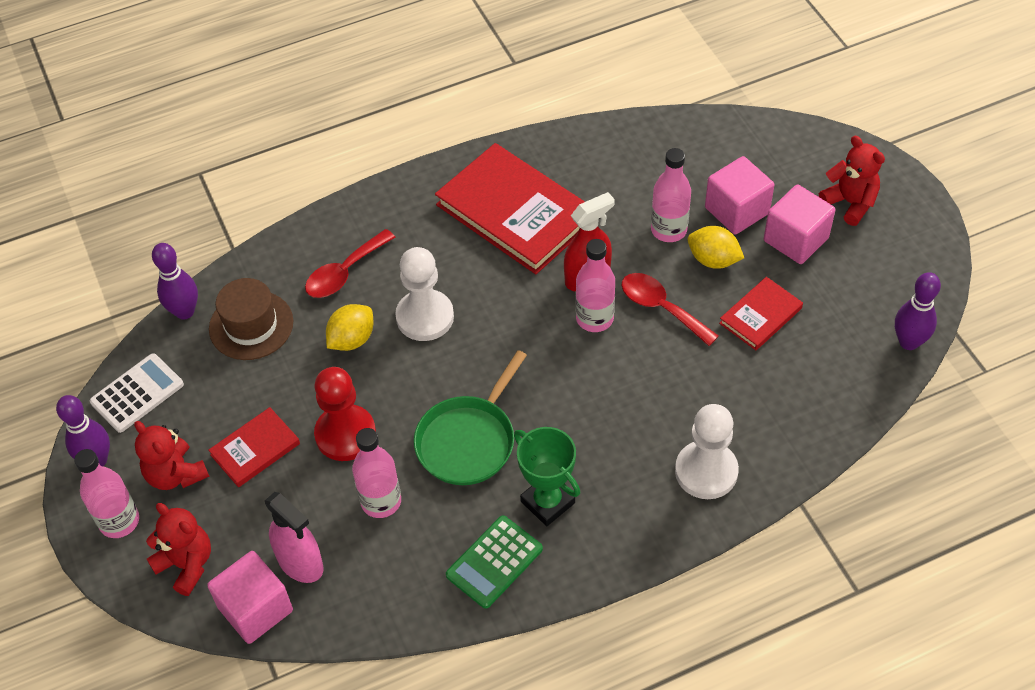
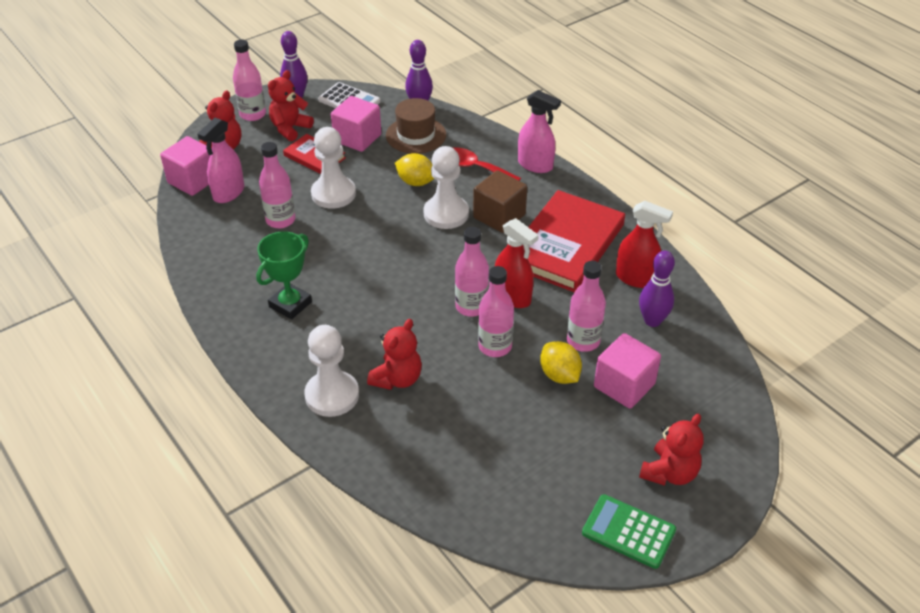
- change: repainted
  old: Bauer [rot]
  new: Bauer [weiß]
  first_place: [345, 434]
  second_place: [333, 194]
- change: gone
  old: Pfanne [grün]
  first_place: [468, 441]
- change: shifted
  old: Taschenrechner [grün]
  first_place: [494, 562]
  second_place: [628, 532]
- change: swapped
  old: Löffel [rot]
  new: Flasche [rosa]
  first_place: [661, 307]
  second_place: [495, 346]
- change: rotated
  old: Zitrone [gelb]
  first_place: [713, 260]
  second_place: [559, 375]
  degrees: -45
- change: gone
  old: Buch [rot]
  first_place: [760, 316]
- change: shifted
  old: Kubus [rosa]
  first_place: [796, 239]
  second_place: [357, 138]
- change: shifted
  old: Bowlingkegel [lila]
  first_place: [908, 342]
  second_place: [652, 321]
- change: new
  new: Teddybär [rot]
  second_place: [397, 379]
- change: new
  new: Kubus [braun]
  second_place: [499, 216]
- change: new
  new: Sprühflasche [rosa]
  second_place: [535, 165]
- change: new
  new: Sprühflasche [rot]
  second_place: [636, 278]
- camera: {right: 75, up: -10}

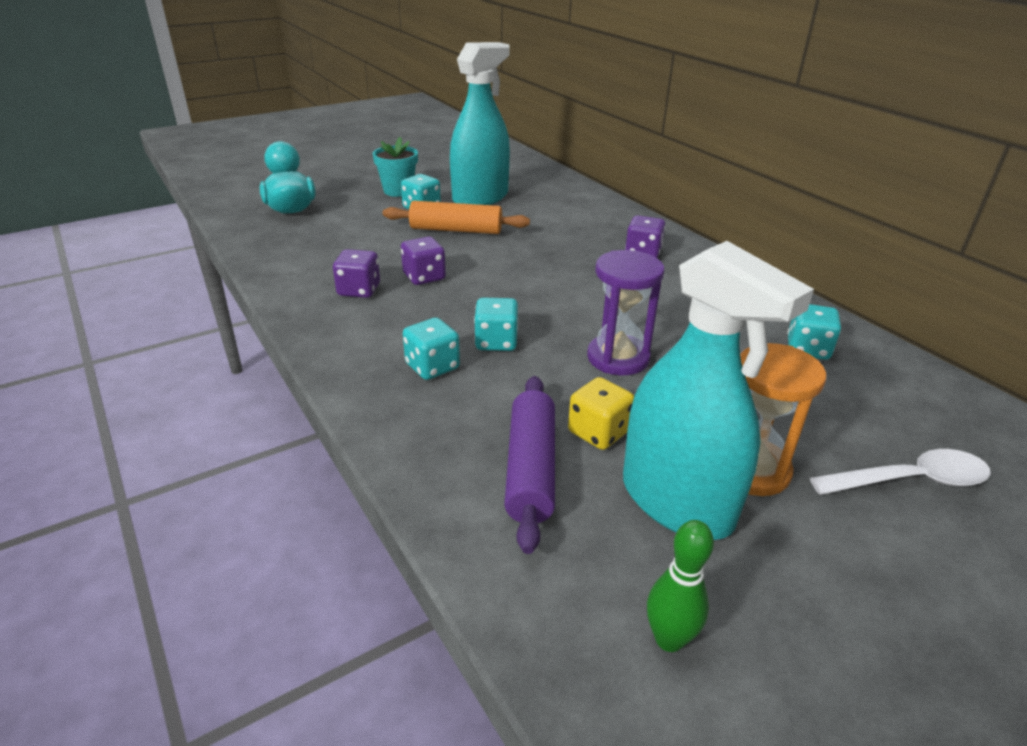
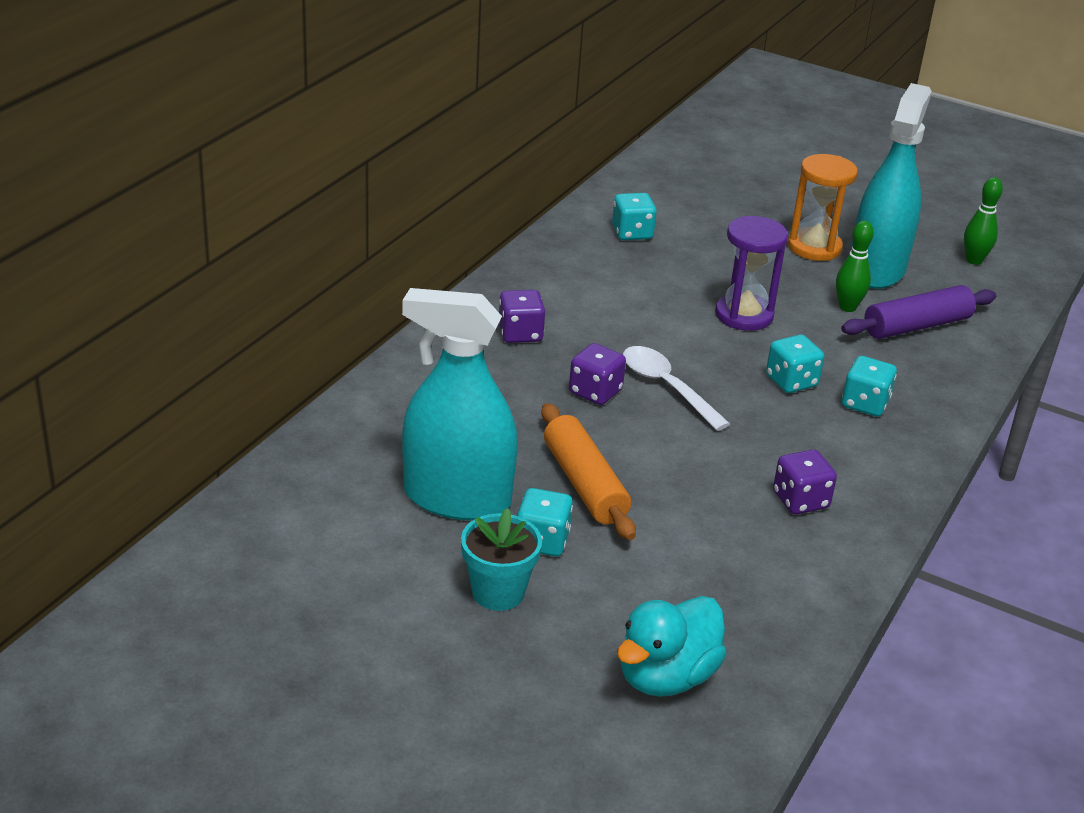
- change: shifted
  old: Spielwürfel [lila]
  first_place: [424, 277]
  second_place: [595, 392]
- change: swapped
  old: Spielwürfel [gelb]
  new: Bowlingkegel [grün]
  first_place: [598, 432]
  second_place: [847, 307]
- change: shifted
  old: Löffel [weiß]
  first_place: [910, 480]
  second_place: [666, 387]
- camera: {right: -120, up: 0}

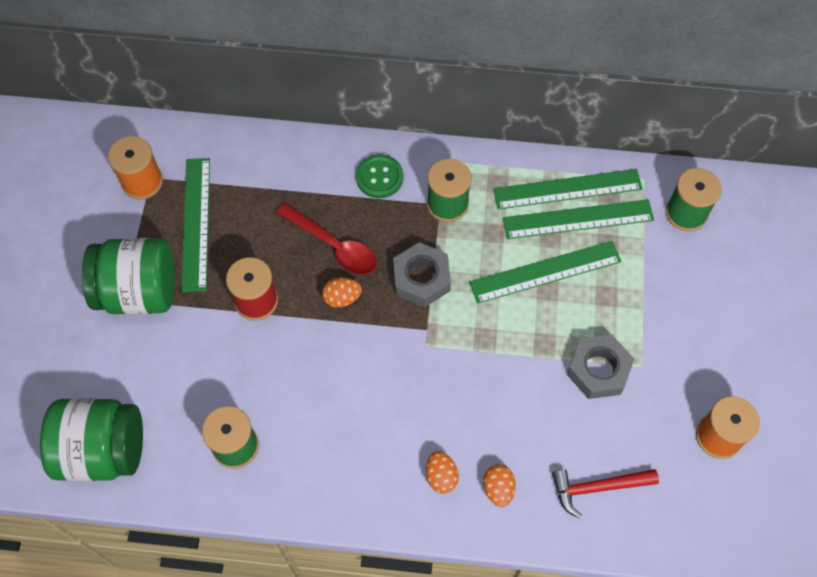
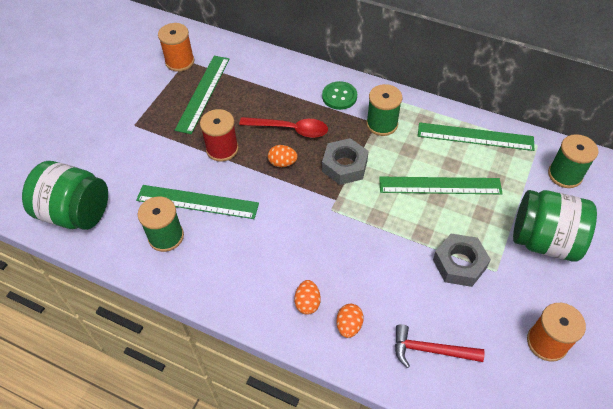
- change: shifted
  old: Einmachglas [grün]
  first_place: [139, 291]
  second_place: [544, 240]
- change: rotated
  old: Löffel [rot]
  first_place: [333, 246]
  second_place: [290, 129]
  degrees: -45
- change: shifted
  old: Lineal [grün]
  first_place: [578, 219]
  second_place: [197, 201]
- camera: {right: 20, up: -10}

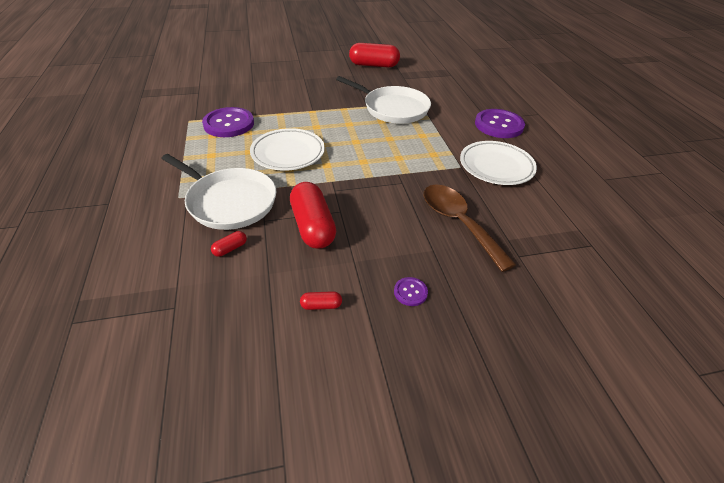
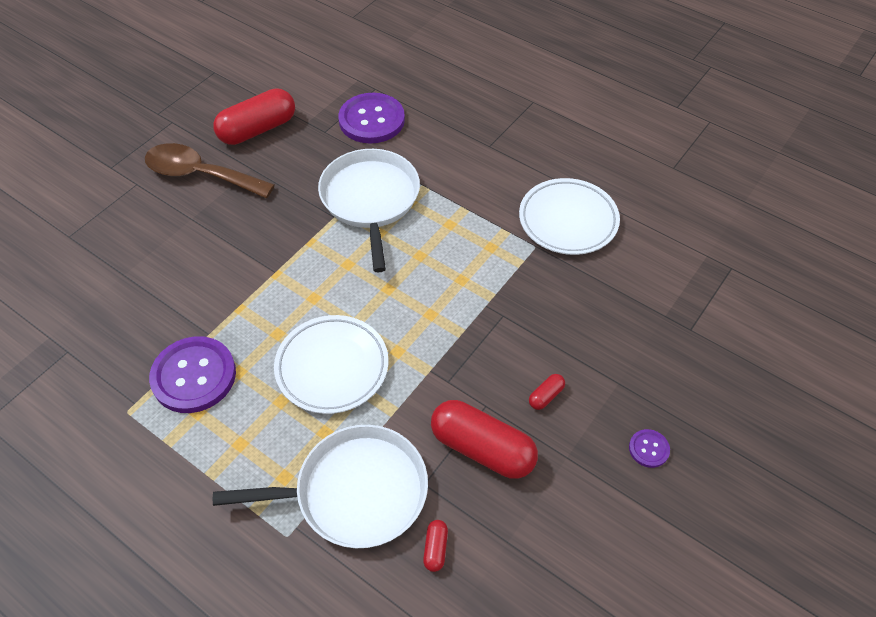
- change: shifted
  old: Kapsel [rot]
  first_place: [321, 305]
  second_place: [546, 396]
- change: rotated
  old: Pfanne [weiß]
  first_place: [393, 108]
  second_place: [370, 200]
  degrees: -90
- change: shifted
  old: Löffel [braun]
  first_place: [458, 223]
  second_place: [200, 175]
- change: shifted
  old: Knopf [lila]
  first_place: [499, 125]
  second_place: [371, 120]
- camera: {right: -40, up: 10}

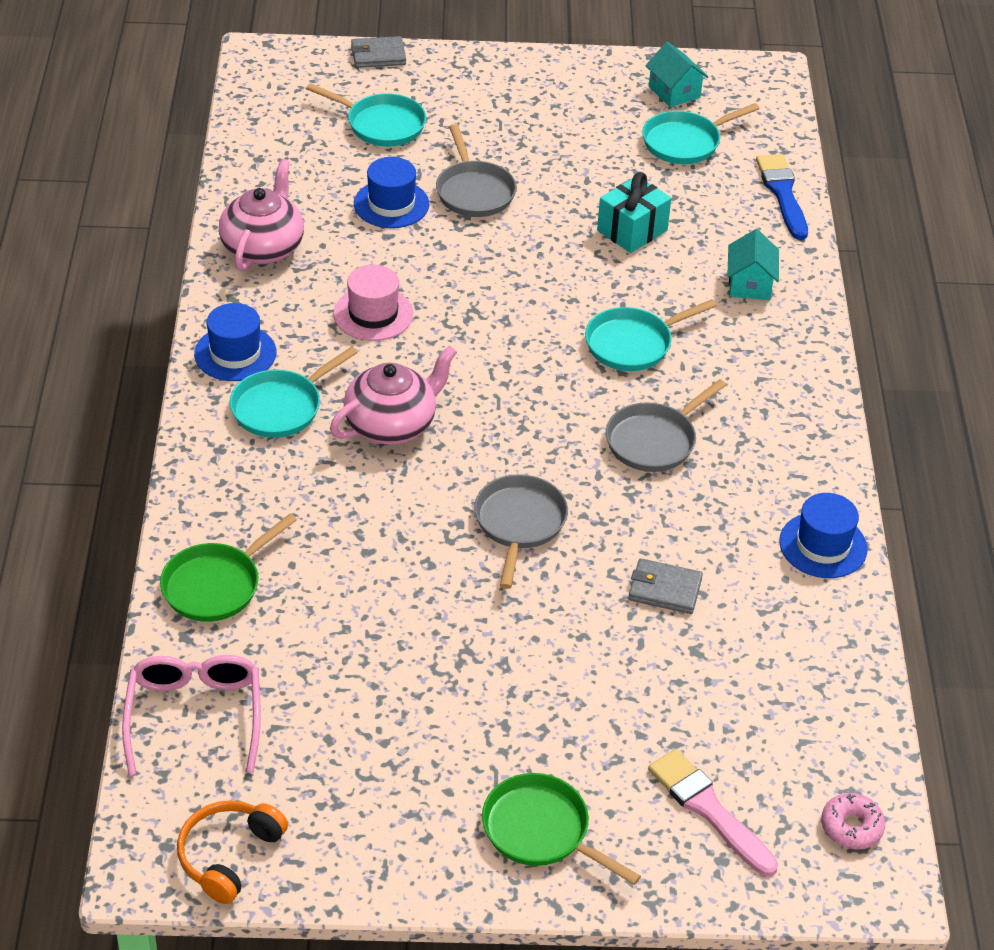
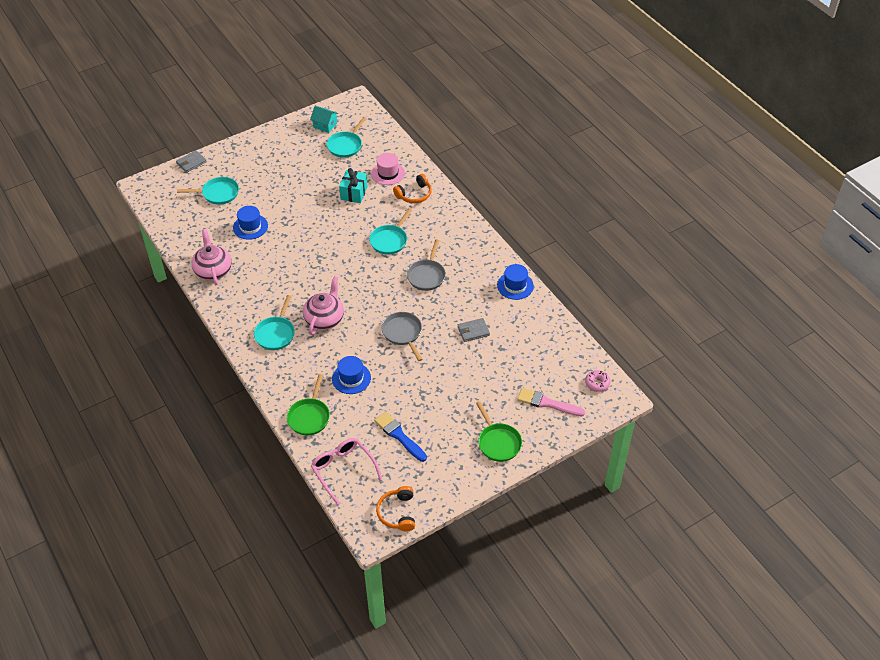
- change: shifted
  old: Hut [blau]
  first_place: [235, 353]
  second_place: [351, 378]
- change: shifted
  old: Hut [rosa]
  first_place: [373, 314]
  second_place: [388, 173]
- change: gone
  old: Pfanne [grau]
  first_place: [474, 191]
- change: rotated
  old: Pfanne [grün]
  first_place: [541, 831]
  second_place: [498, 442]
  degrees: -120
- change: swapped
  old: Haus [türkis]
  new: Kopfhörer [orange]
  first_place: [750, 284]
  second_place: [414, 194]
- change: shifted
  old: Pinsel [blau]
  first_place: [782, 193]
  second_place: [399, 436]
- camera: {right: -30, up: 5}

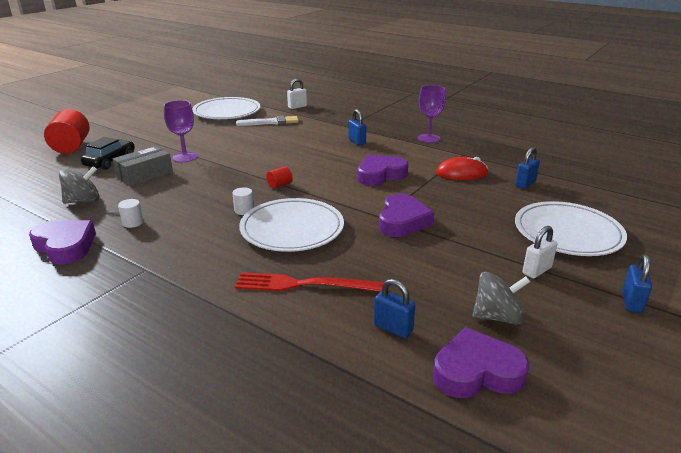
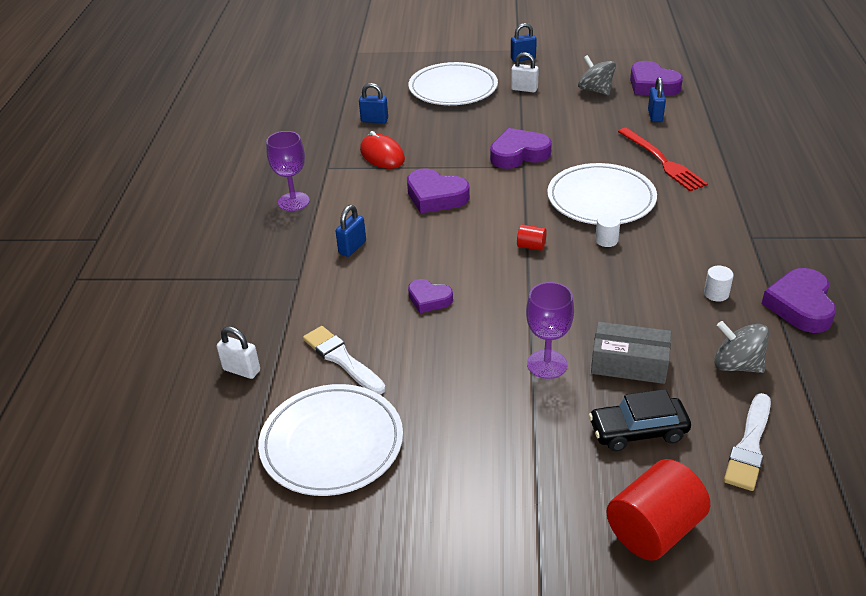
- change: new
  new: Herz [lila]
  second_place: [429, 299]
- change: new
  new: Pinsel [weiß]
  second_place: [749, 446]
- camera: {right: -120, up: 10}

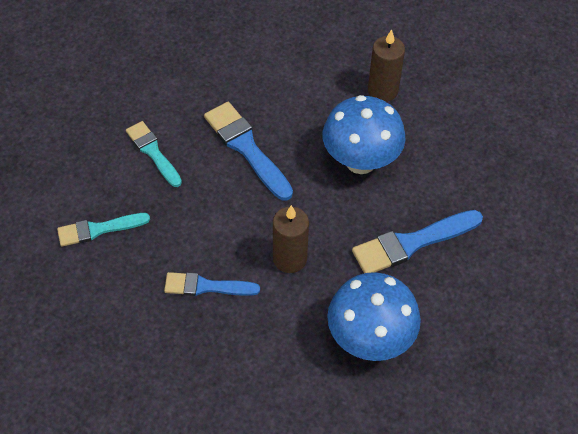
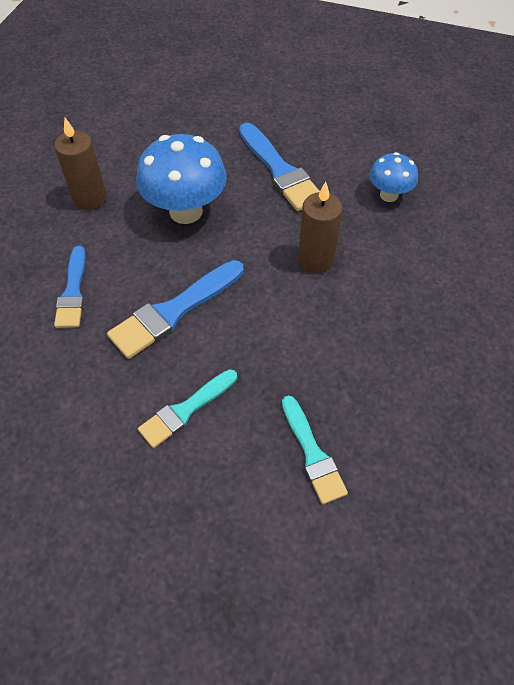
- change: shifted
  old: Pinsel [blau]
  first_place: [206, 286]
  second_place: [73, 292]
- change: scaled
  old: Pilz [blau]
  first_place: [370, 339]
  second_place: [389, 195]
  factor: 0.56
- camera: {right: -95, up: 0}

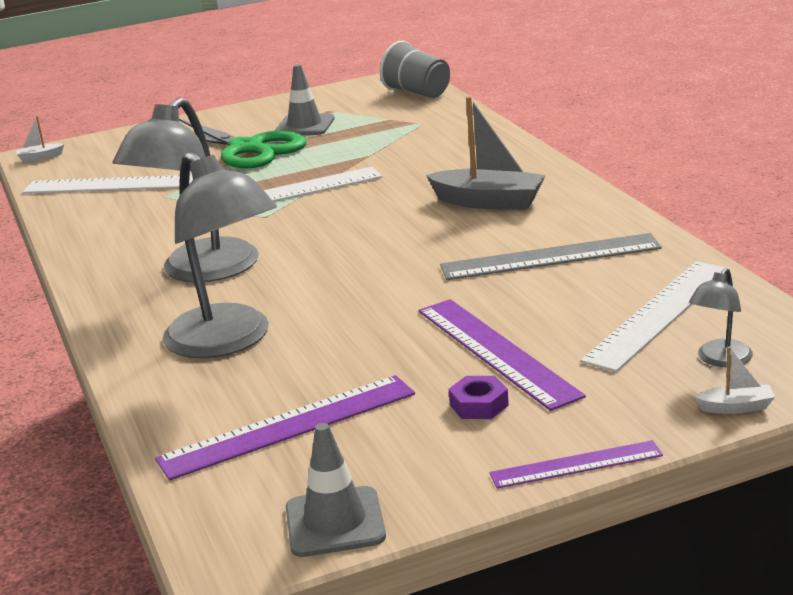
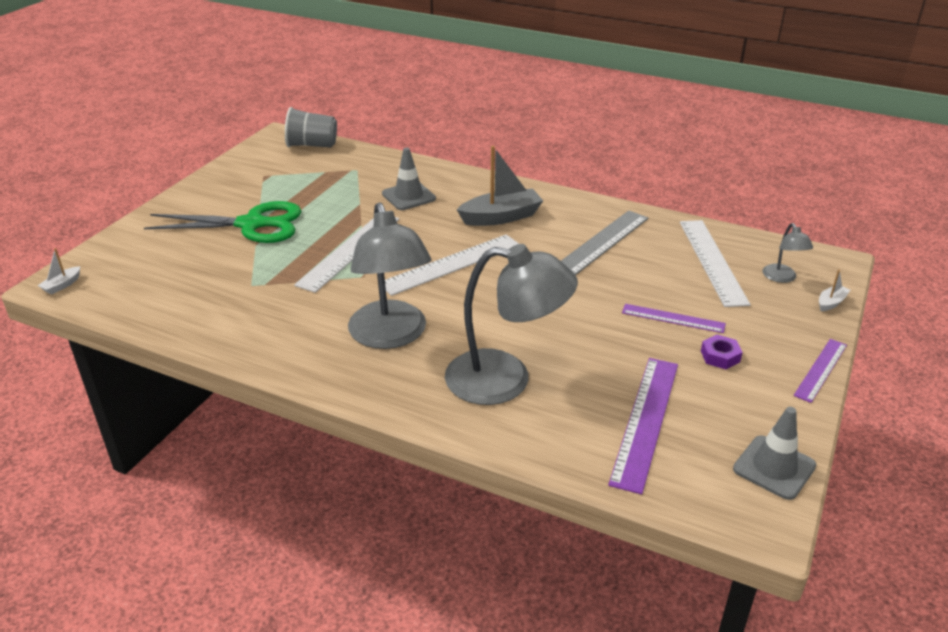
- change: shifted
  old: Lineal [weiß]
  first_place: [112, 185]
  second_place: [451, 264]
- change: shifted
  old: Leitkegel [grau]
  first_place: [304, 126]
  second_place: [408, 196]
- change: scaled
  old: Lineal [lila]
  first_place: [496, 351]
  second_place: [673, 318]
  factor: 0.6
- camera: {right: -45, up: 10}

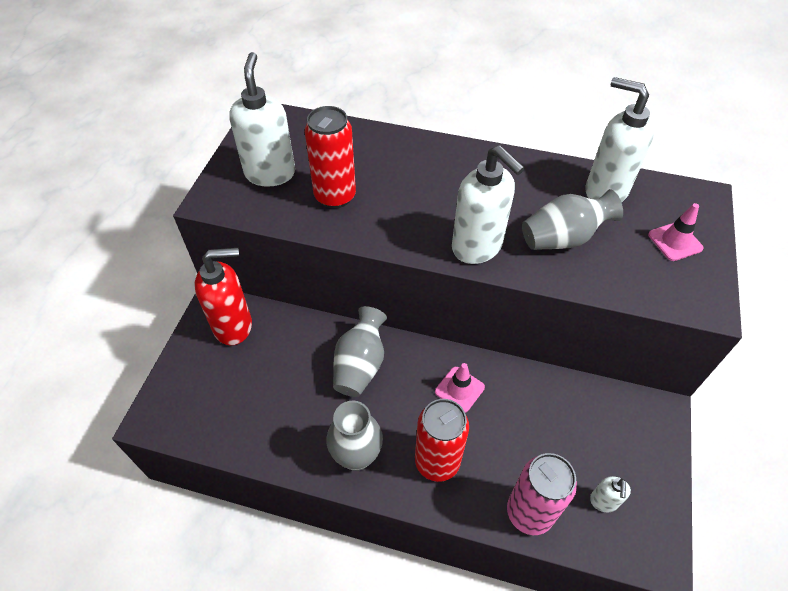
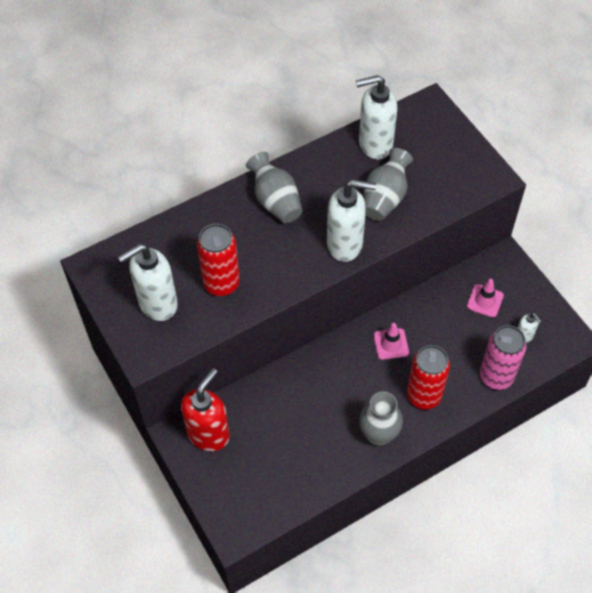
- change: rotated
  old: Seifenspender [weiß]
  first_place: [270, 173]
  second_place: [157, 304]
  degrees: -75
- change: shifted
  old: Vase [grau]
  first_place: [360, 365]
  second_place: [275, 201]
- change: shifted
  old: Leitkegel [rosa]
  first_place: [675, 241]
  second_place: [485, 301]
- camera: {right: -45, up: 5}

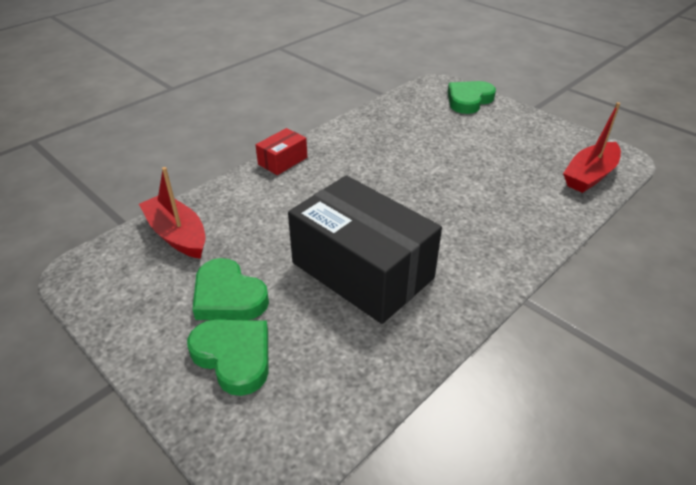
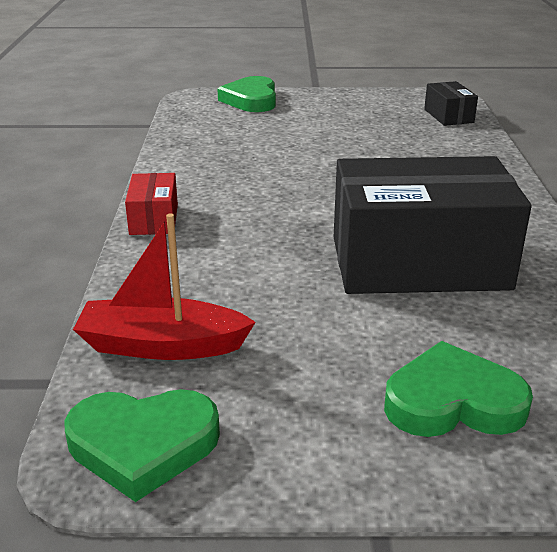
- change: shifted
  old: Herz [grün]
  first_place: [228, 296]
  second_place: [143, 445]
- change: swapped
  old: Boot [rot]
  new: Schachtel [schwarz]
  first_place: [589, 175]
  second_place: [448, 116]
- camera: {right: -45, up: -10}

